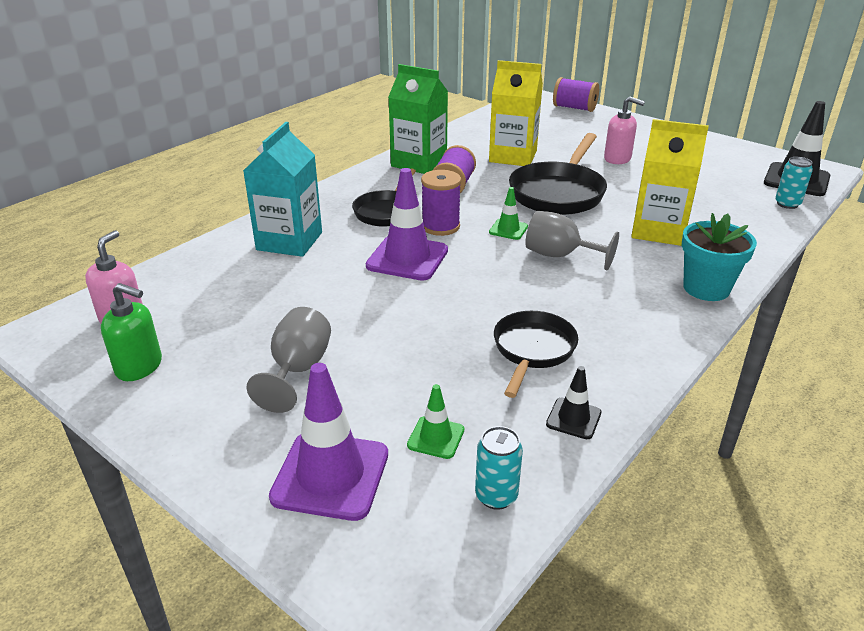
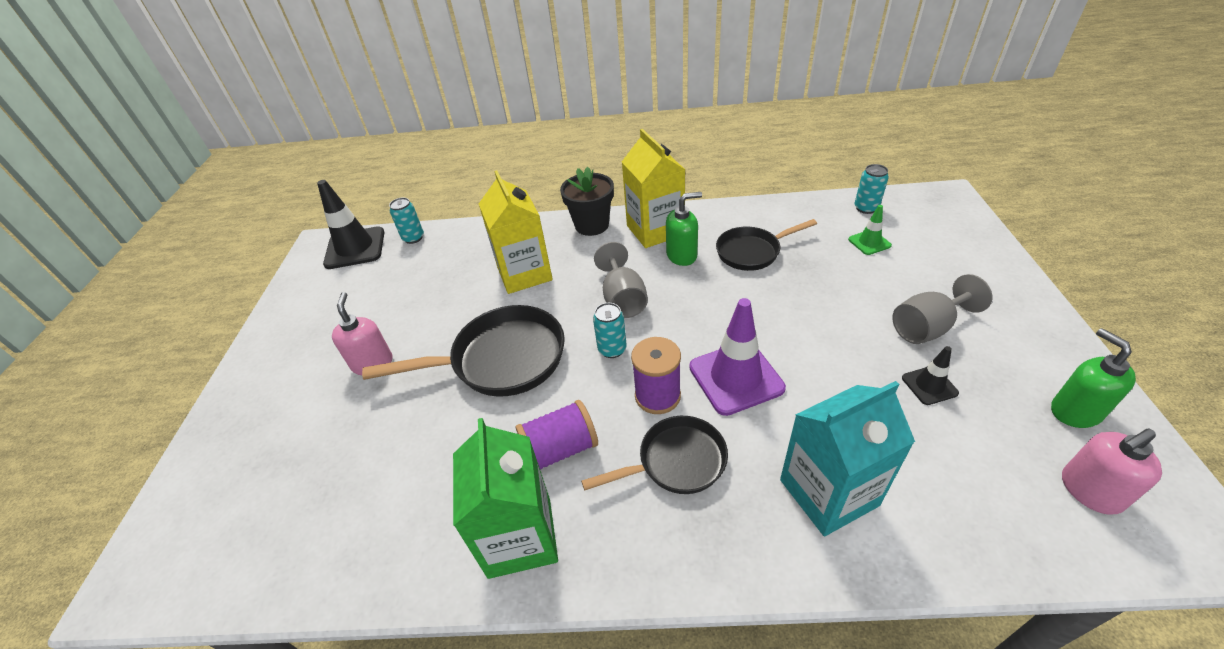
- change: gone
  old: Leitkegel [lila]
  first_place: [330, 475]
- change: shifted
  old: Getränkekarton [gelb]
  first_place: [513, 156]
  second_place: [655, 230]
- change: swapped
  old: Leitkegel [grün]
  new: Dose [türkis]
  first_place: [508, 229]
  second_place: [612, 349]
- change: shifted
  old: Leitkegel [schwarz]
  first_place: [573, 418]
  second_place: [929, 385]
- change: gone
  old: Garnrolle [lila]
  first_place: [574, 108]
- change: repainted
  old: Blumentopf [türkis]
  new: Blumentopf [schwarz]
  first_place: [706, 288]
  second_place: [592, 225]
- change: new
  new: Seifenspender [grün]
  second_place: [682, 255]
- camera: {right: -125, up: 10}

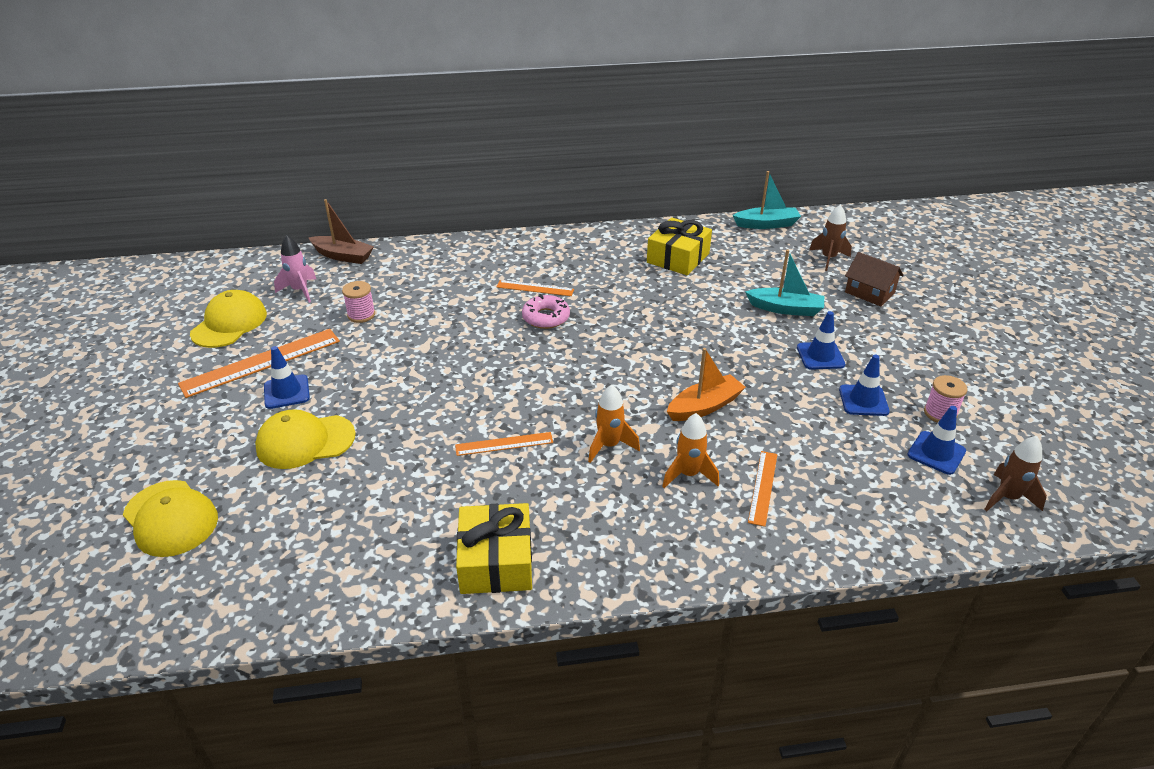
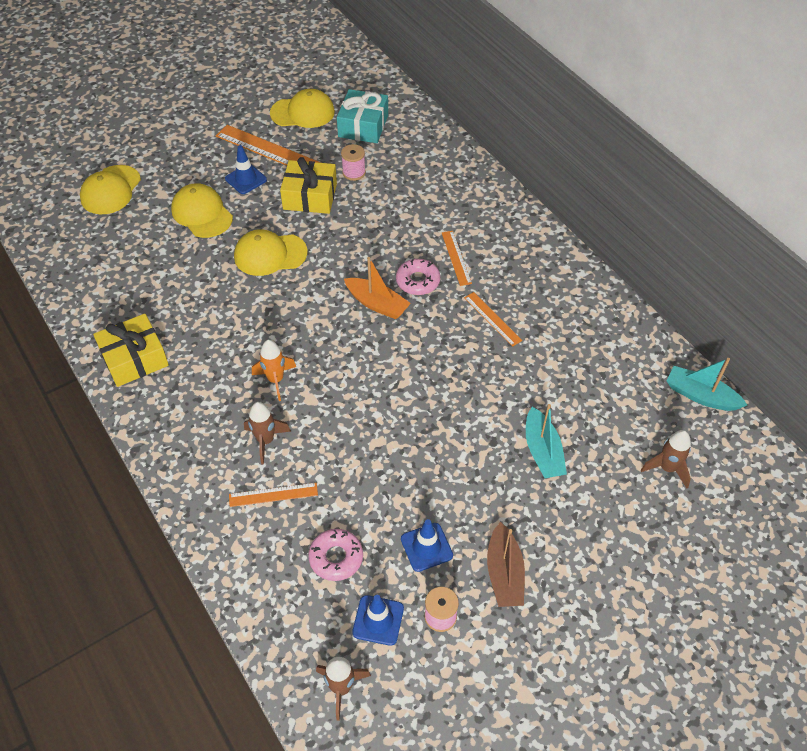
- change: swapped
  old: Rakete [rosa]
  new: Geschenk [türkis]
  first_place: [300, 291]
  second_place: [363, 126]
- change: shifted
  old: Boot [braun]
  first_place: [343, 256]
  second_place: [504, 573]
- change: shifted
  old: Lineal [orange]
  first_place: [504, 444]
  second_place: [492, 319]
- change: shifted
  old: Geschenk [gelb]
  first_place: [678, 258]
  second_place: [310, 196]
- change: repainted
  old: Rakete [orange]
  new: Rakete [braun]
  first_place: [688, 475]
  second_place: [266, 441]
- change: shifted
  old: Boot [orange]
  first_place: [704, 406]
  second_place: [377, 304]
- change: rotated
  old: Boot [türkis]
  first_place: [766, 224]
  second_place: [700, 396]
  degrees: 150
- change: gone
  old: Leitkegel [blau]
  first_place: [820, 356]
- change: gone
  old: Haus [braun]
  first_place: [869, 293]
- change: new
  new: Kappe [gelb]
  second_place: [270, 254]
- change: new
  new: Donut [rosa]
  second_place: [336, 557]
- camera: {right: 65, up: 15}

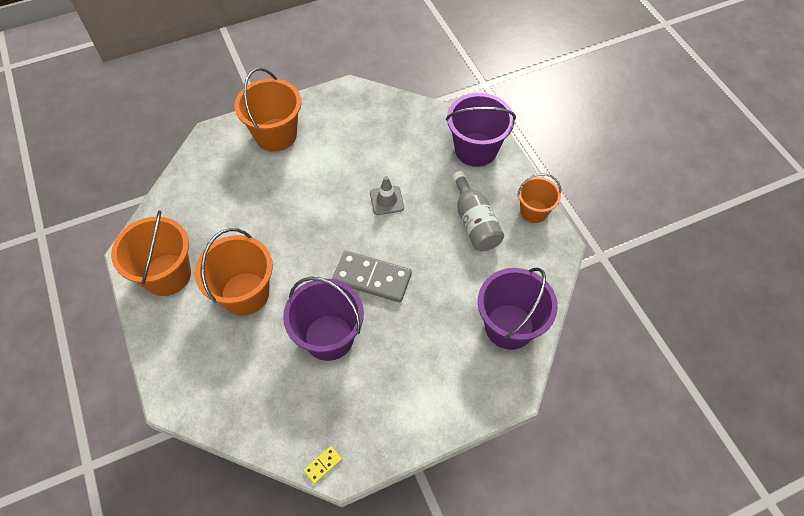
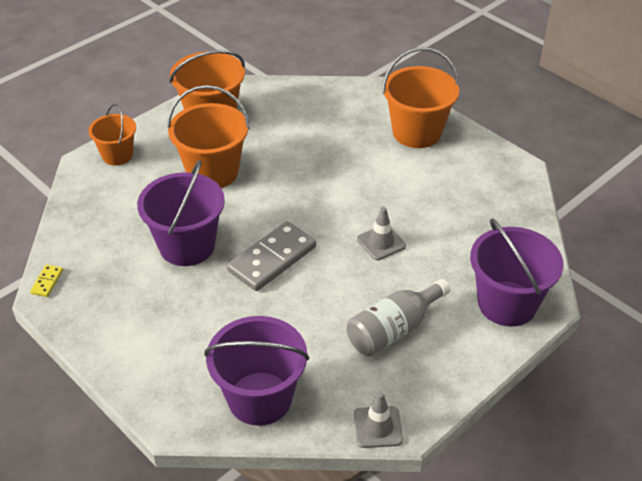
- change: rotated
  old: Dominostein [gelb]
  first_place: [323, 465]
  second_place: [47, 282]
  degrees: 75
- change: rotated
  old: Dominostein [grau]
  first_place: [372, 278]
  second_place: [272, 259]
  degrees: 45
- change: shifted
  old: Eimer [orange]
  first_place: [534, 211]
  second_place: [117, 155]
- change: new
  new: Leitkegel [grau]
  second_place: [378, 427]
- camera: {right: 70, up: -15}

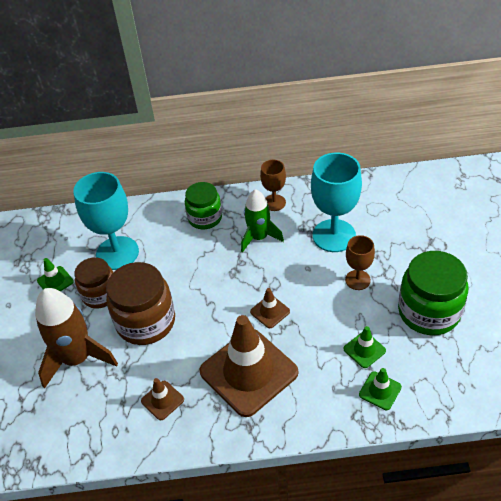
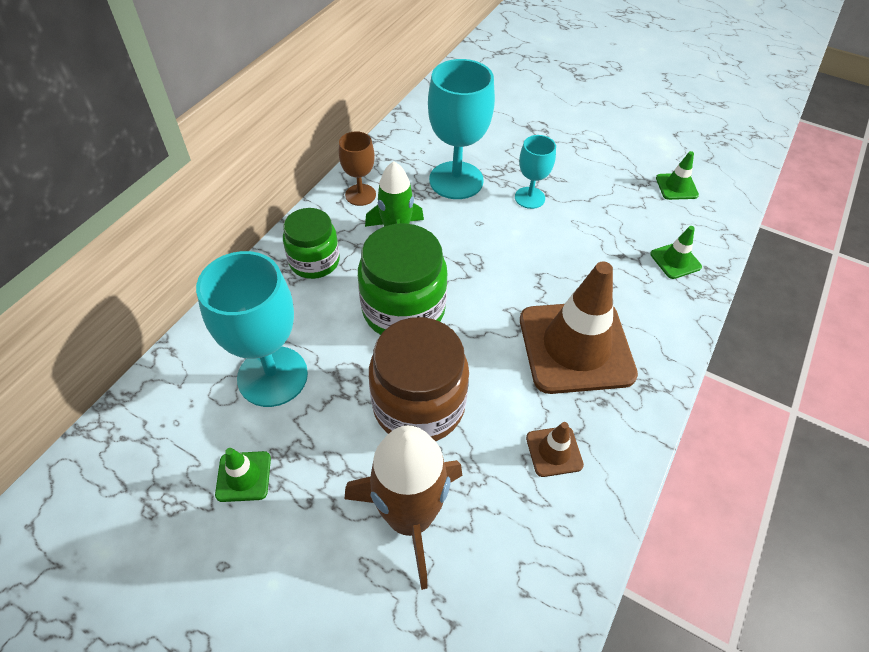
- change: gone
  old: Einmachglas [braun]
  first_place: [100, 294]
- change: gone
  old: Leitkegel [braun]
  first_place: [270, 311]
- change: shifted
  old: Leitkegel [grün]
  first_place: [364, 350]
  second_place: [676, 187]
- change: repainted
  old: Kelch [braun]
  new: Kelch [türkis]
  first_place: [357, 280]
  second_place: [529, 198]
- change: shifted
  old: Einmachglas [grün]
  first_place: [428, 312]
  second_place: [403, 310]
- camera: {right: -60, up: 5}

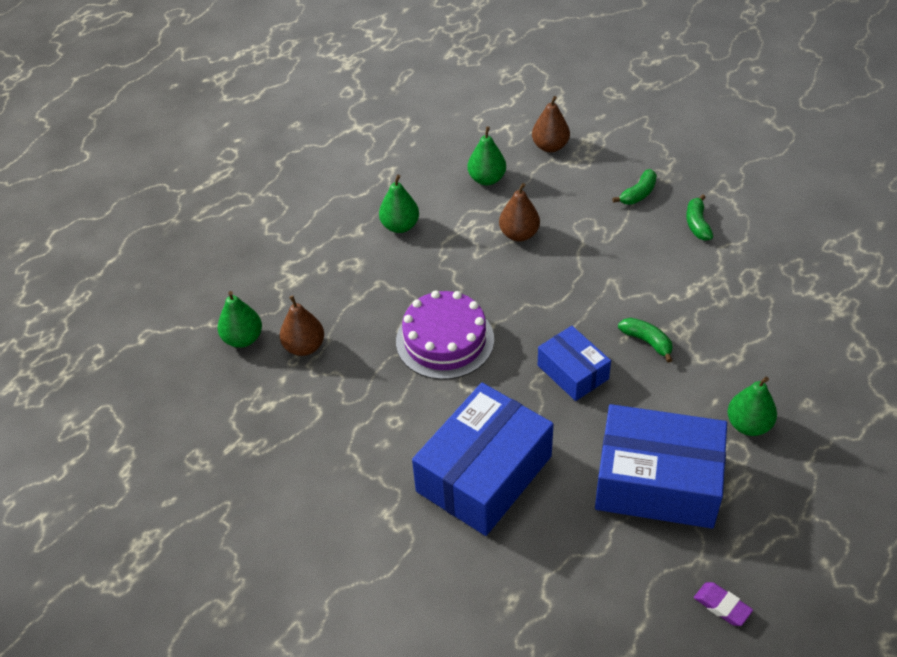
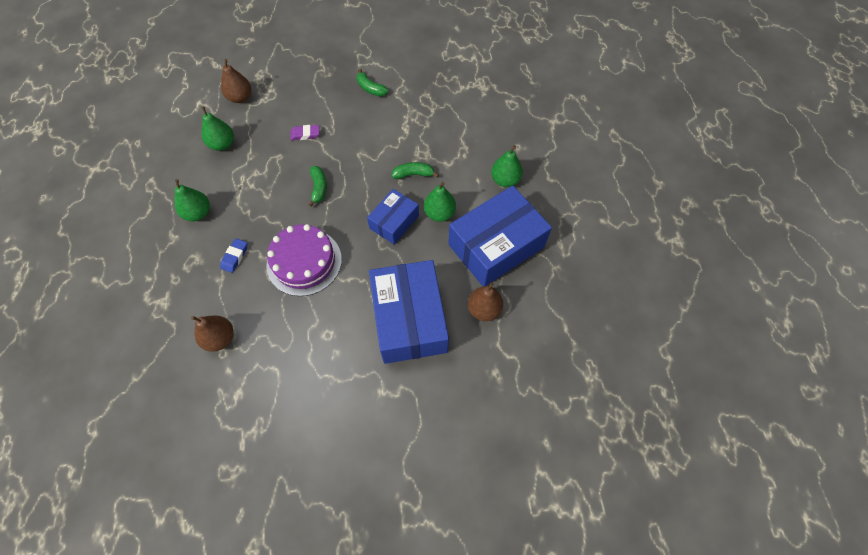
- change: shifted
  old: Birne [grün]
  first_place: [243, 339]
  second_place: [439, 213]
- change: shifted
  old: Birne [braun]
  first_place: [519, 234]
  second_place: [484, 309]
- change: rotated
  old: Schachtel [blau]
  first_place: [573, 372]
  second_place: [394, 222]
  degrees: -60
- change: shifted
  old: Banane [grün]
  first_place: [638, 194]
  second_place: [319, 188]
- change: shifted
  old: Radiergummi [lila]
  first_place: [722, 606]
  second_place: [305, 134]
- change: new
  new: Radiergummi [blau]
  second_place: [235, 257]
- camera: {right: -50, up: 15}

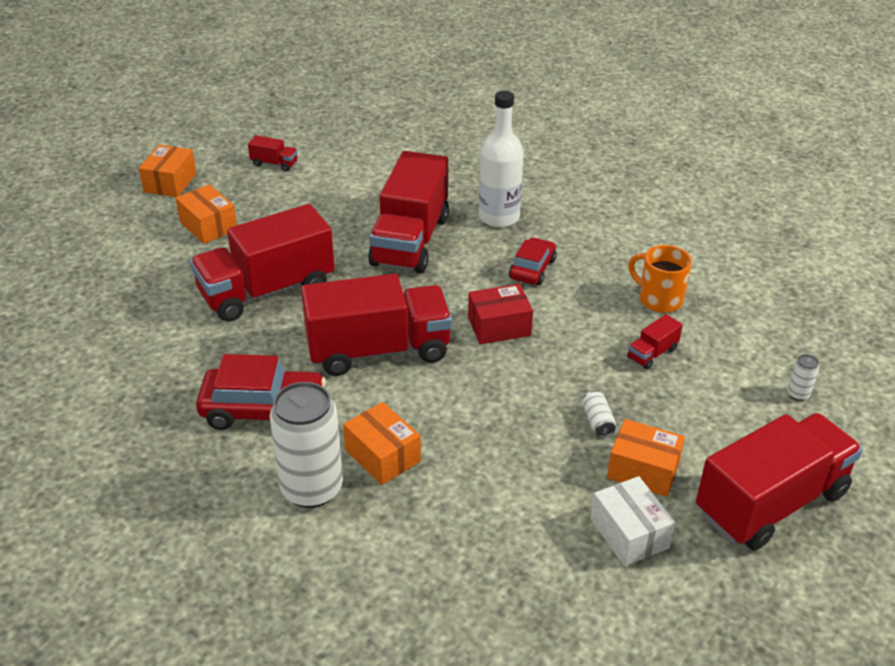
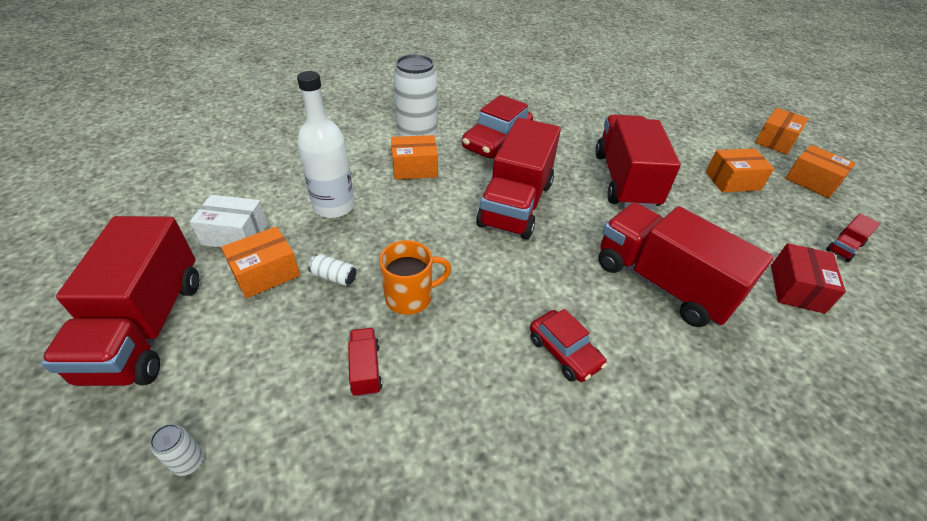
- change: shifted
  old: Schachtel [rot]
  first_place: [499, 326]
  second_place: [796, 288]
- change: shifted
  old: Flasche [weiß]
  first_place: [499, 217]
  second_place: [334, 207]
- change: shifted
  old: Tasse [orange]
  first_place: [659, 299]
  second_place: [410, 297]
- change: new
  new: Schachtel [orange]
  second_place: [775, 141]
- camera: {right: 120, up: 5}

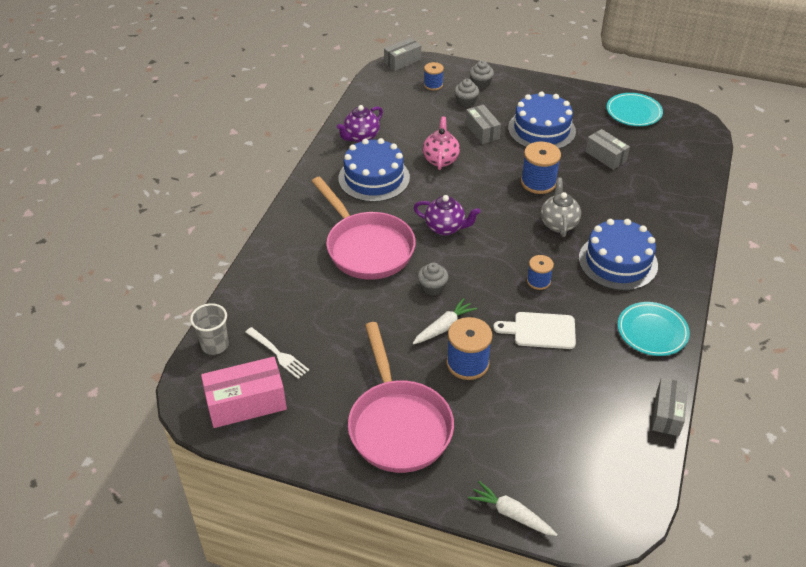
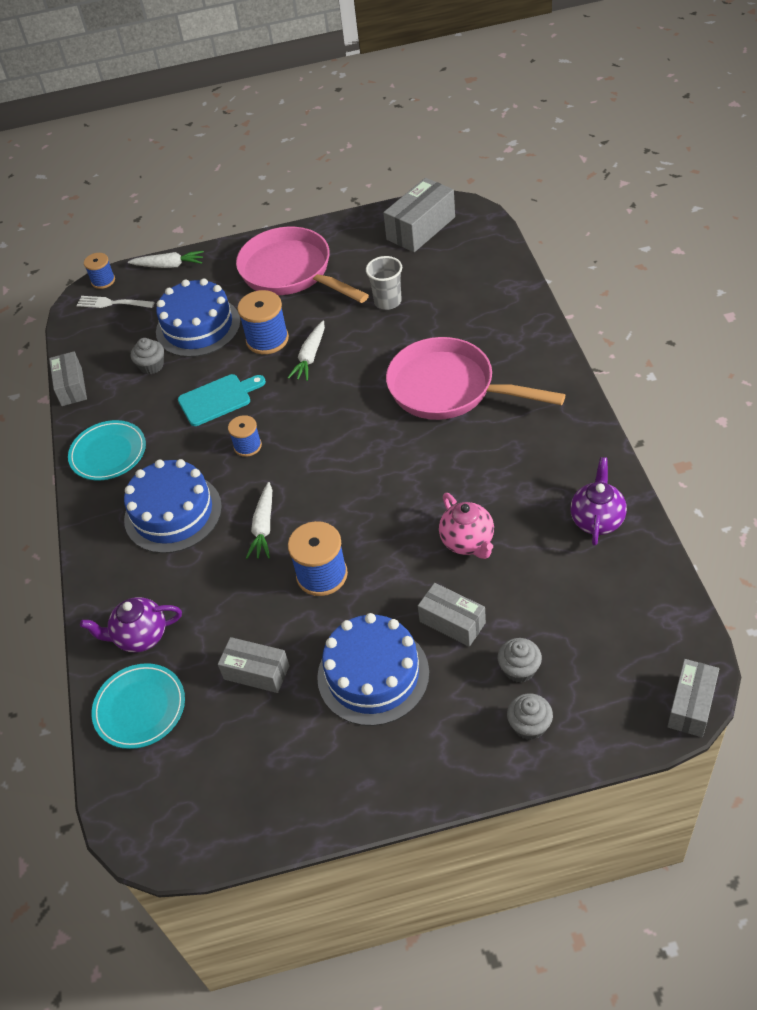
- change: shifted
  old: Becher [grau]
  first_place: [215, 345]
  second_place: [387, 301]
- change: repainted
  old: Schachtel [rosa]
  new: Schachtel [grau]
  first_place: [246, 403]
  second_place: [421, 228]
- change: shifted
  old: Gabel [weiß]
  first_place: [277, 354]
  second_place: [113, 303]
- change: shifted
  old: Kuchen [blau]
  first_place: [374, 178]
  second_place: [198, 327]
- change: shifted
  old: Teekanne [lila]
  first_place: [445, 228]
  second_place: [140, 637]
- change: shifted
  old: Muffin [grau]
  first_place: [432, 287]
  second_place: [151, 366]
- change: shifted
  old: Garnrolle [blau]
  first_place: [433, 85]
  second_place: [103, 281]
- change: repainted
  old: Schneidebrett [weiß]
  new: Schneidebrett [türkis]
  first_place: [540, 330]
  second_place: [218, 399]
- change: swapped
  old: Teekanne [grau]
  new: Karotte [weiß]
  first_place: [558, 224]
  second_place: [263, 527]
- change: shifted
  old: Teller [türkis]
  first_place: [633, 112]
  second_place: [140, 708]
- camera: {right: 155, up: 5}

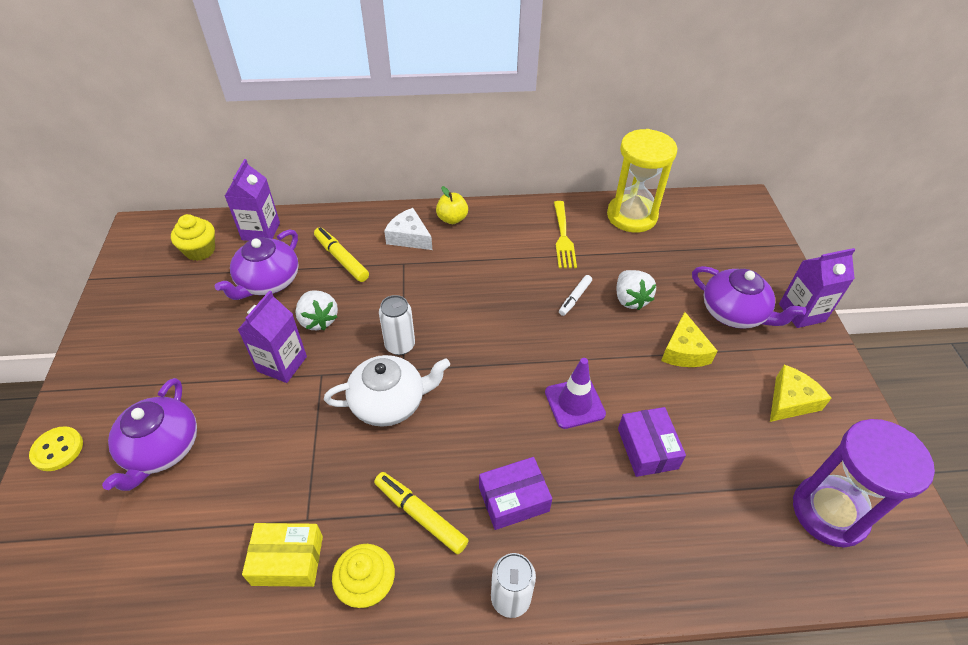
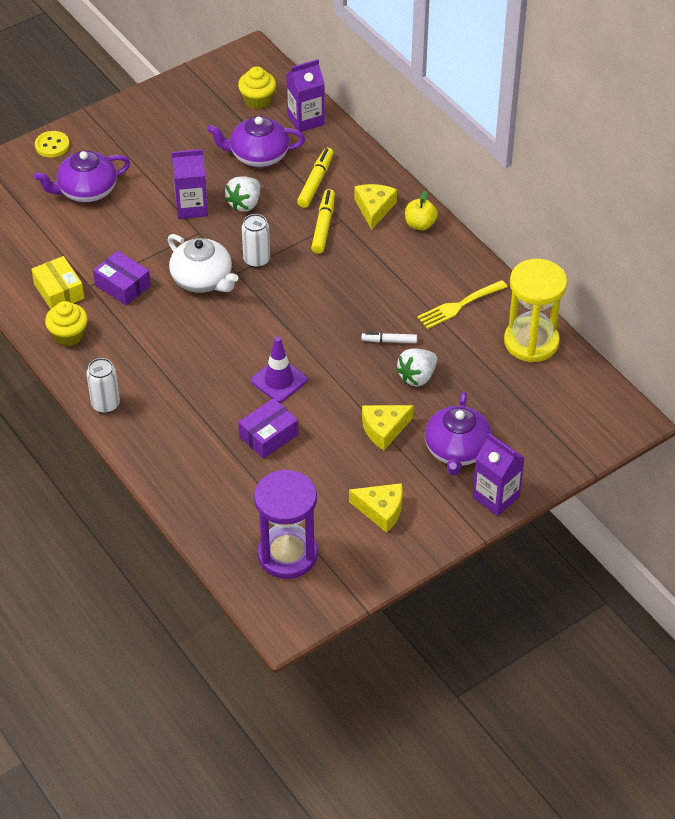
- change: shifted
  old: Filzstift [gelb]
  first_place: [420, 515]
  second_place: [323, 226]
- change: repainted
  old: Käse [weiß]
  new: Käse [gelb]
  first_place: [409, 237]
  second_place: [374, 209]
- change: shifted
  old: Schachtel [lila]
  first_place: [513, 499]
  second_place: [122, 285]
- camera: {right: 60, up: 0}

